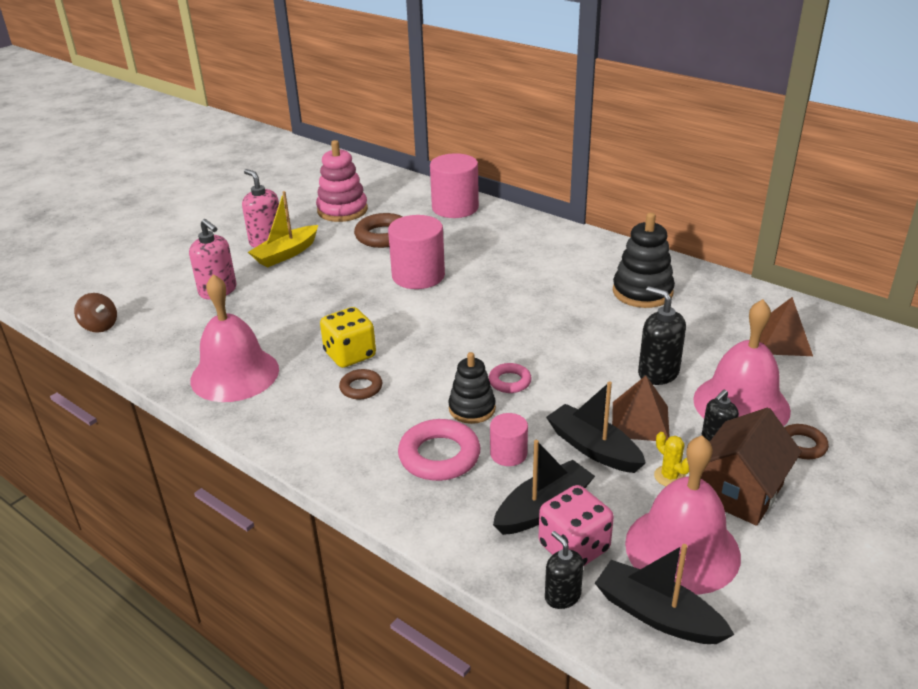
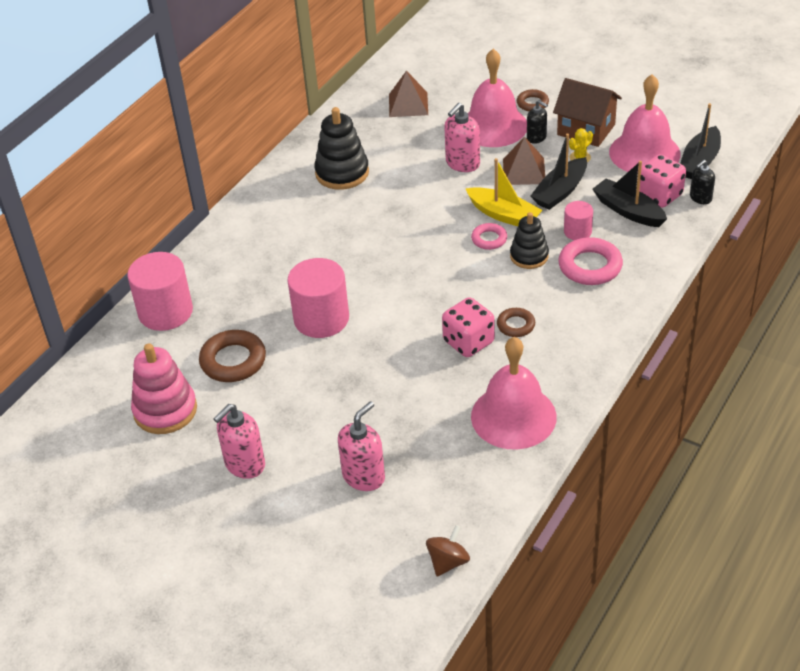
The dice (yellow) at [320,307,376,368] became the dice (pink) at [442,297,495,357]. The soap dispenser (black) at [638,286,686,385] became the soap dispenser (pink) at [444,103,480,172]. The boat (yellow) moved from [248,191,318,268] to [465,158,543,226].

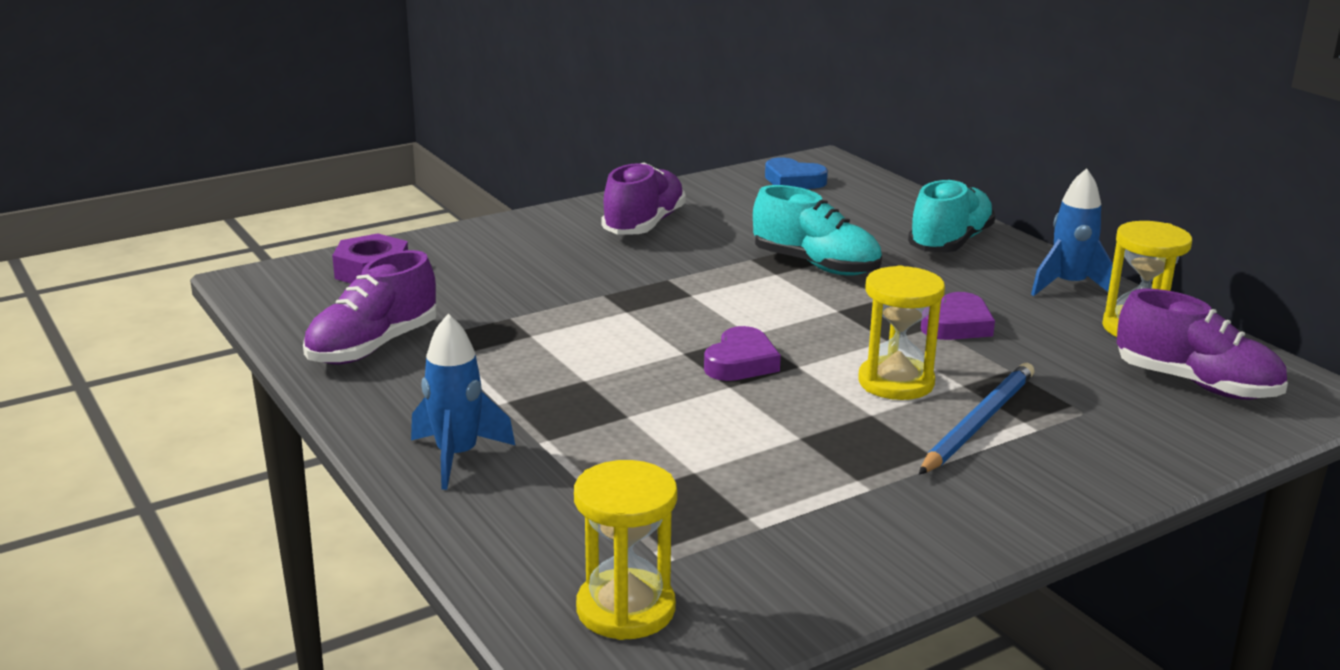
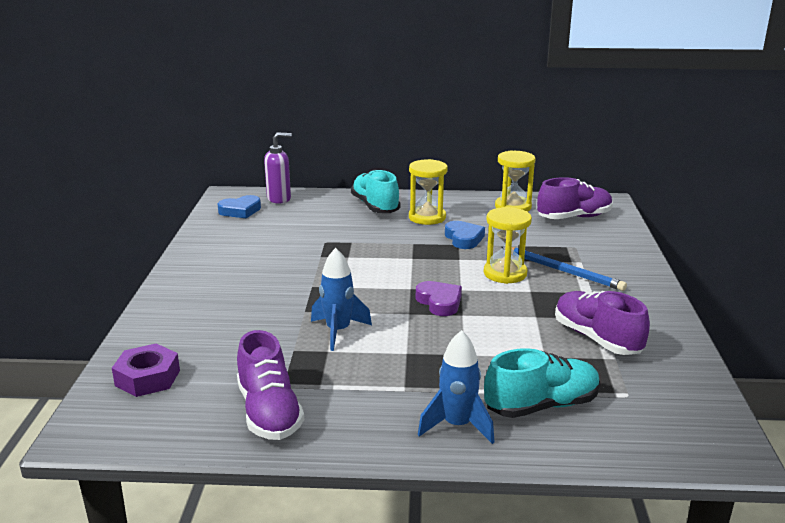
The soap dispenser (purple) at [264,132,292,204] appeared. The rocket (blue) moved from [1031,168,1113,296] to [311,248,372,351]. The hourglass (yellow) moved from [574,460,677,640] to [409,159,448,225]. The heart (purple) at [921,292,995,340] became the heart (blue) at [445,221,485,249]. The shoe (turquoise) moved from [753,185,882,276] to [484,348,600,418]. The pencil (blue) at [919,363,1034,475] turned 150 degrees clockwise. The shoe (purple) moved from [602,163,686,235] to [555,291,650,355].

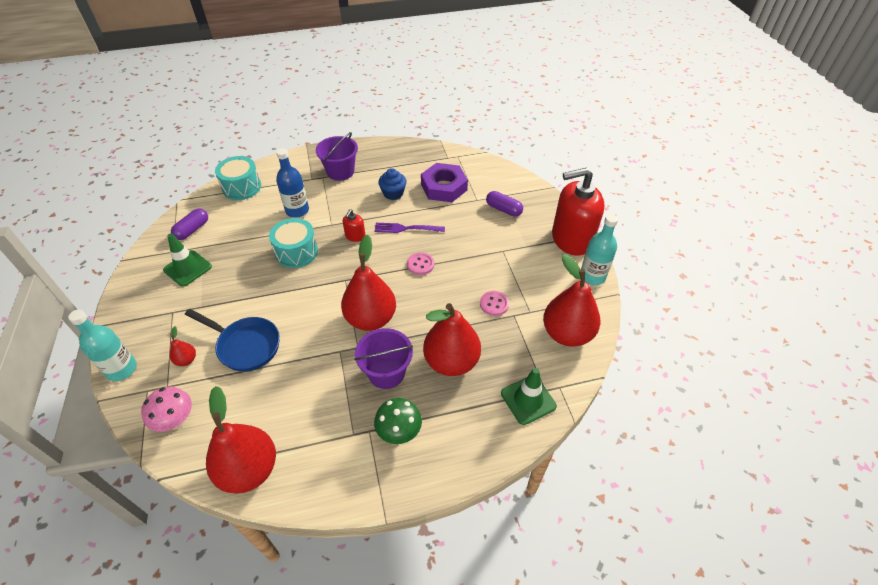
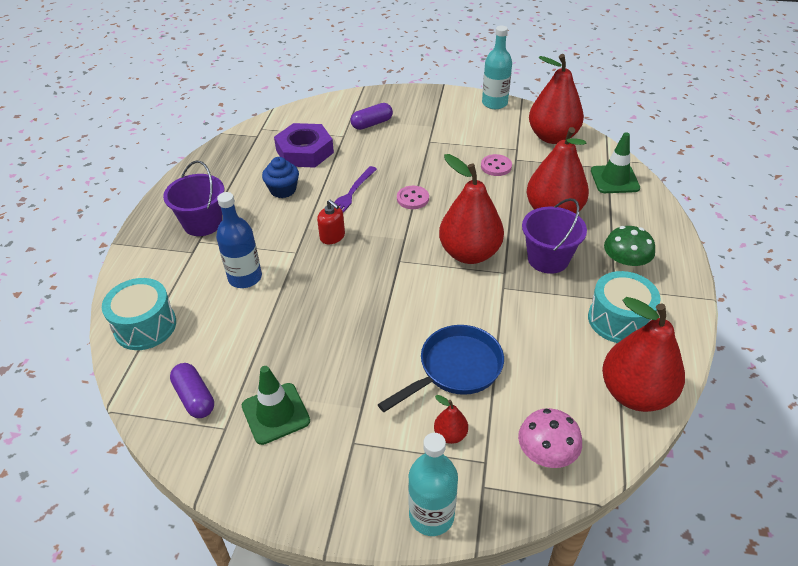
The drum (turquoise) moved from [269,218,318,268] to [588,271,661,343]. The soap dispenser (red) at [552,167,605,255] disappeared.

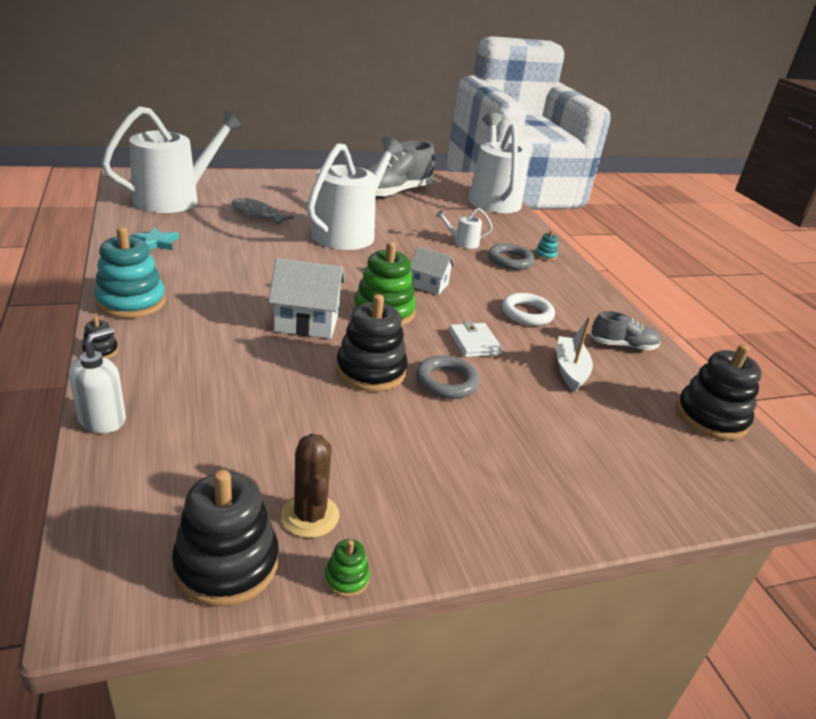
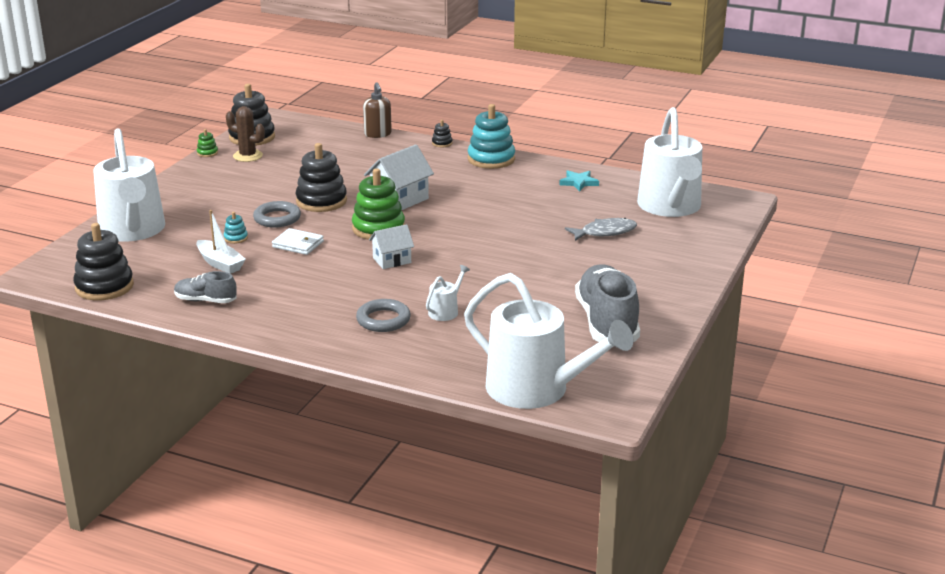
The watering can (white) moved from [307,137,403,250] to [93,128,165,242]. The shoe (grey) at [590,311,661,350] turned 60 degrees clockwise. The stacking toy (turquoise) moved from [535,230,558,261] to [224,212,248,244]. The soap dispenser (white) at [69,327,126,433] became the soap dispenser (brown) at [363,82,392,138]. The ring (white) at [502,293,555,326] disappeared.

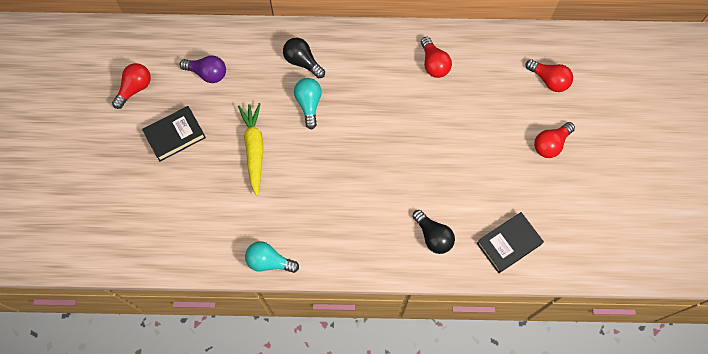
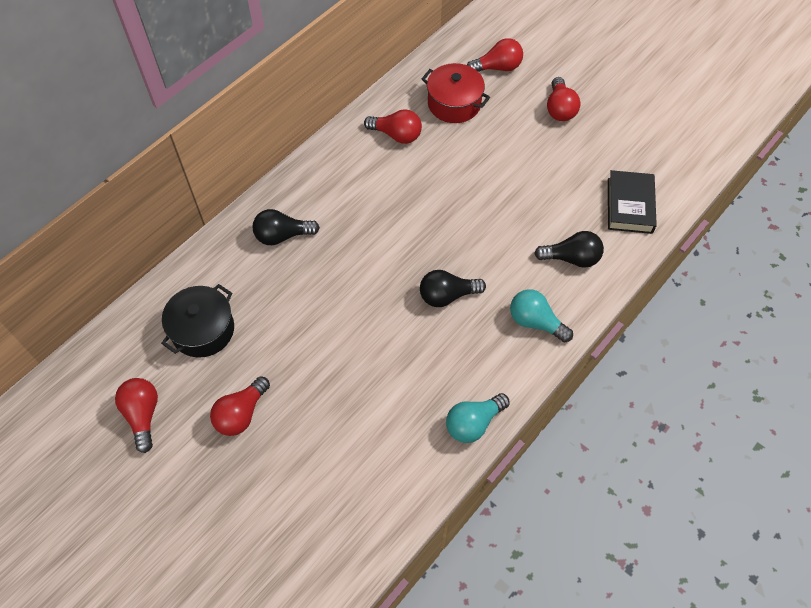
The light bulb (purple) at [180,55,226,83] was replaced by the pot (black) at [161,284,234,358]. The book (black) at [142,106,206,162] was replaced by the light bulb (red) at [210,376,270,436]. The light bulb (black) at [420,270,486,307] appeared. The pot (red) at [421,63,490,123] appeared. The light bulb (turquoise) moved from [294,78,322,130] to [510,289,573,343]. The carrot (yellow) at [238,103,264,196] disappeared.

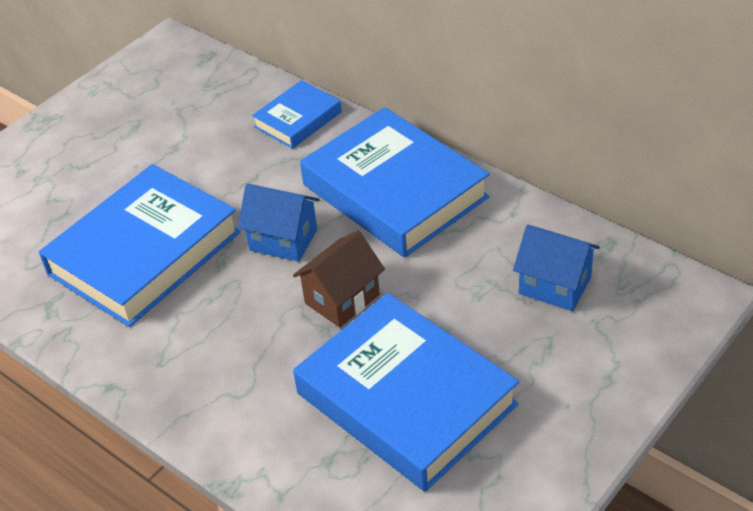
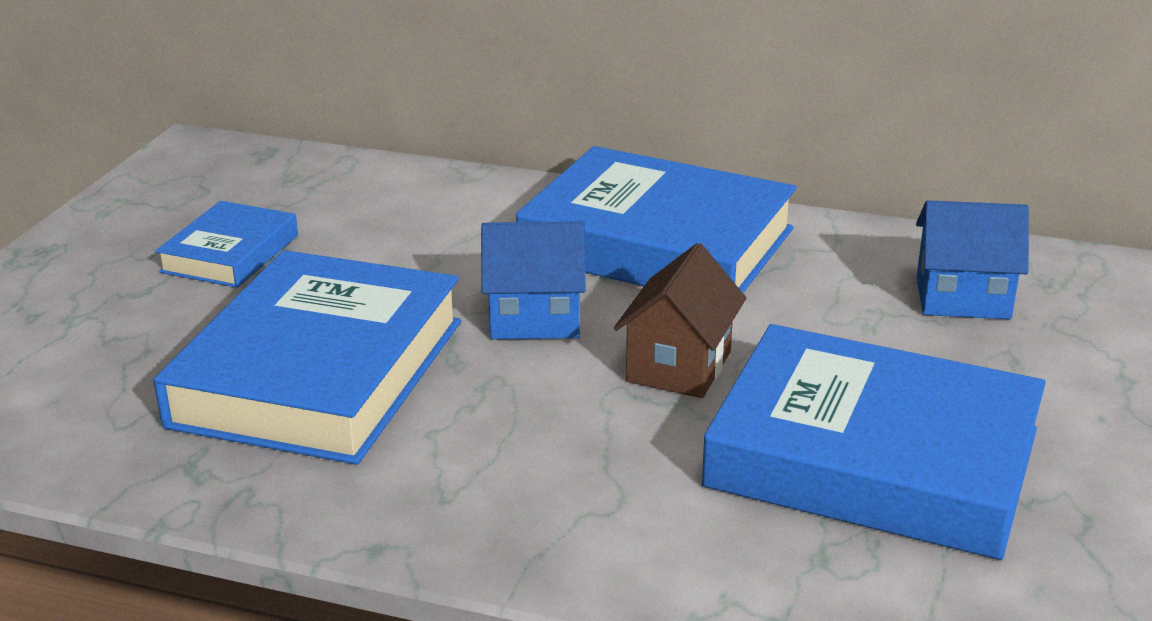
The book (blue) moved from [252,80,342,149] to [156,201,298,288].

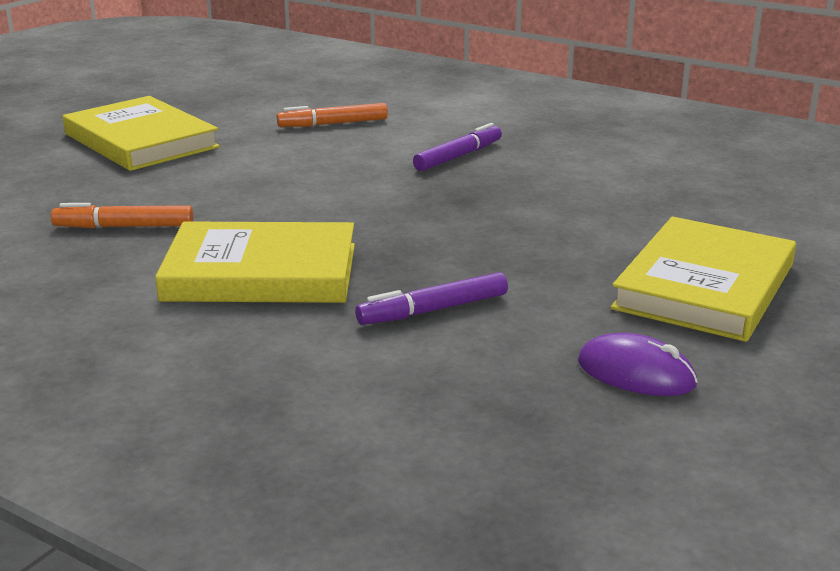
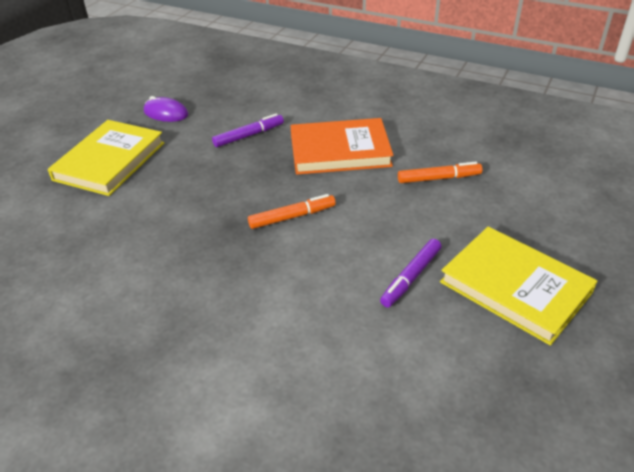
The marker (orange) moved from [277,103,388,127] to [248,194,336,229]. The book (yellow) at [155,221,355,303] became the book (orange) at [290,118,394,175]. The marker (purple) moved from [413,123,502,171] to [380,239,442,307].

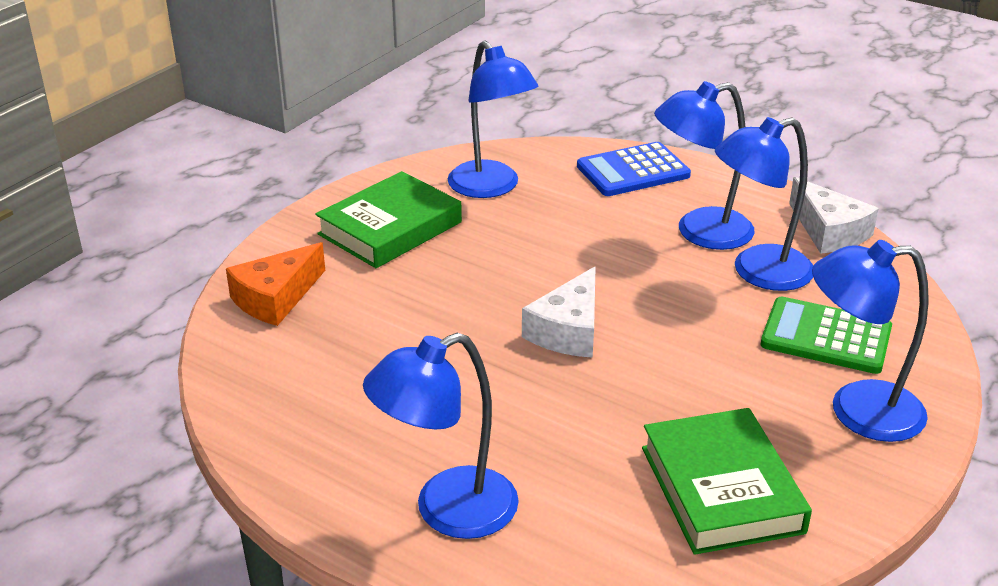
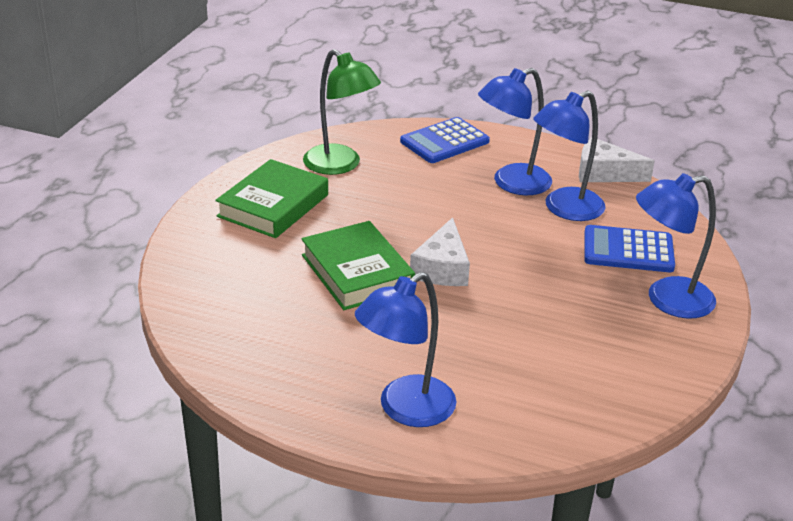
The book (green) moved from [642,408,812,555] to [301,221,415,310]. The lamp (blue) at [448,40,538,198] became the lamp (green) at [303,49,381,175]. The cheese (white) at [789,177,879,254] turned 150 degrees clockwise. The calculator (green) at [761,296,892,374] became the calculator (blue) at [584,225,675,272]. The cheese (orange) at [226,242,325,326] disappeared.

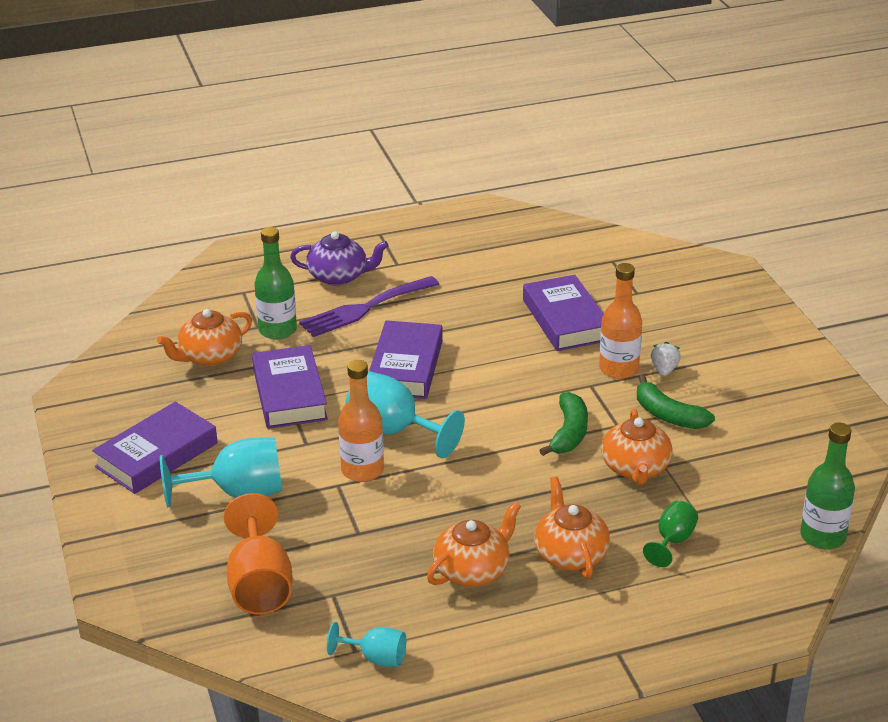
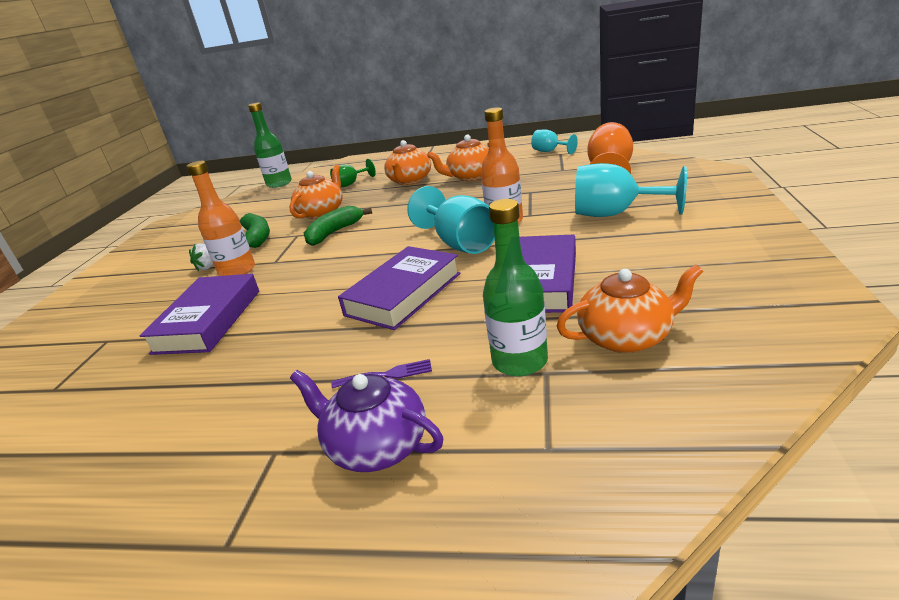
The fork (purple) at [299,276,439,337] changed to 0.46 times the size. The book (purple) at [92,402,218,494] disappeared.

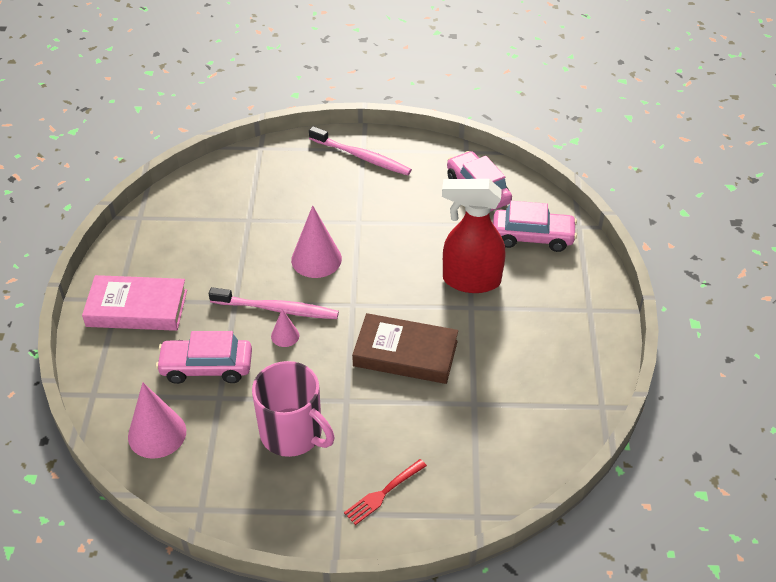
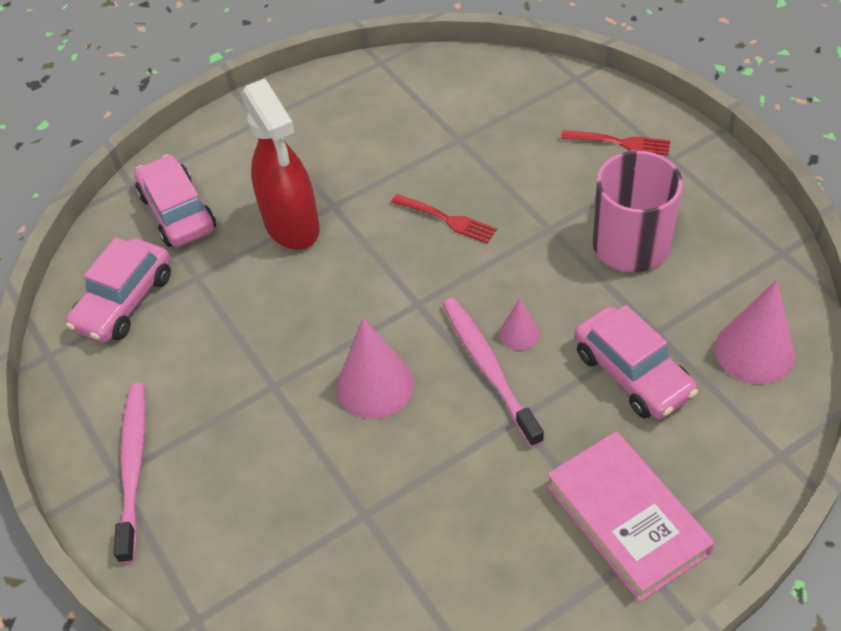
The book (brown) at [352,313,458,384] was replaced by the fork (red) at [391,194,497,244].

